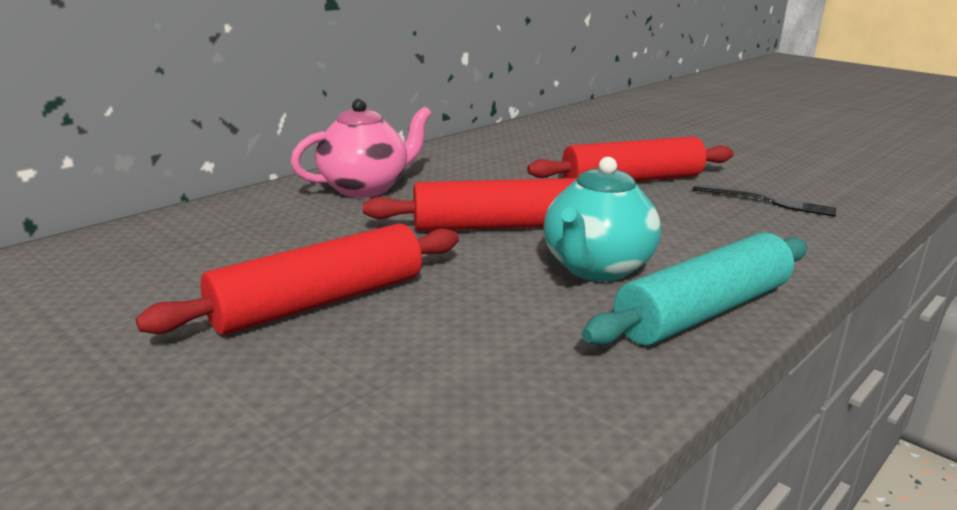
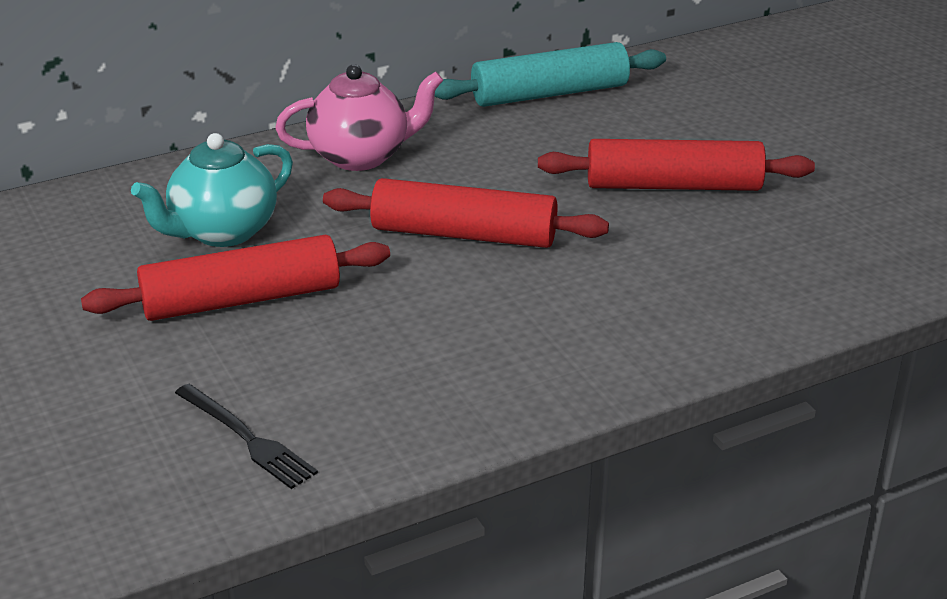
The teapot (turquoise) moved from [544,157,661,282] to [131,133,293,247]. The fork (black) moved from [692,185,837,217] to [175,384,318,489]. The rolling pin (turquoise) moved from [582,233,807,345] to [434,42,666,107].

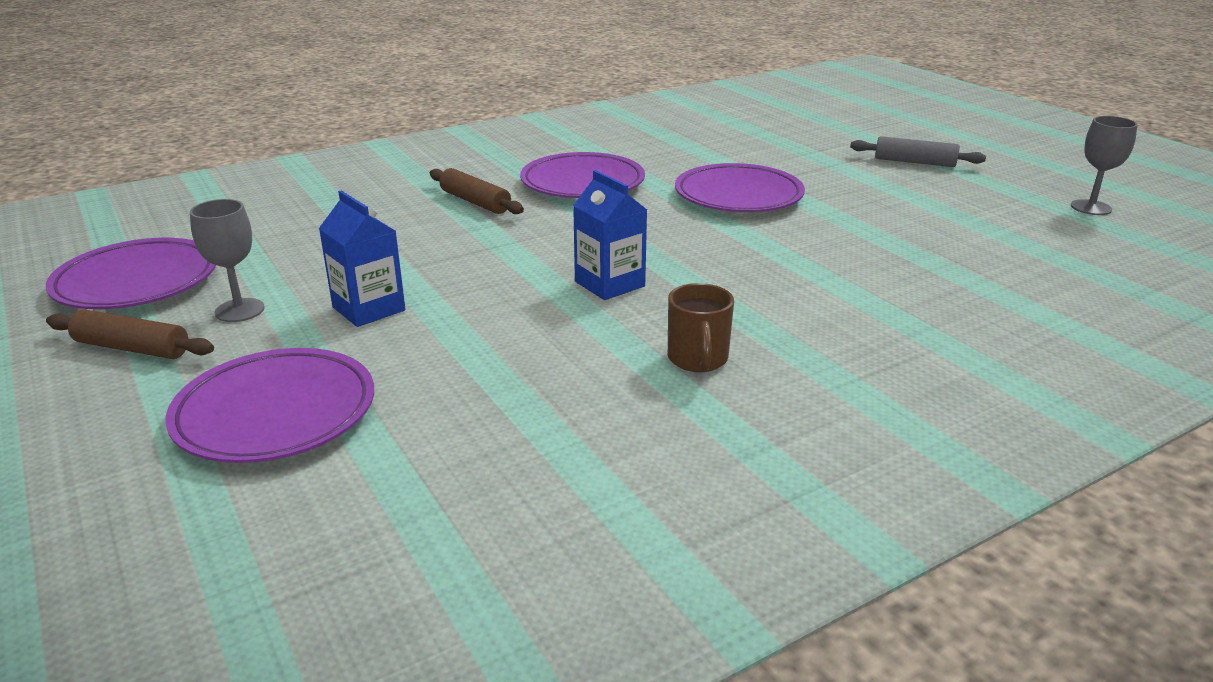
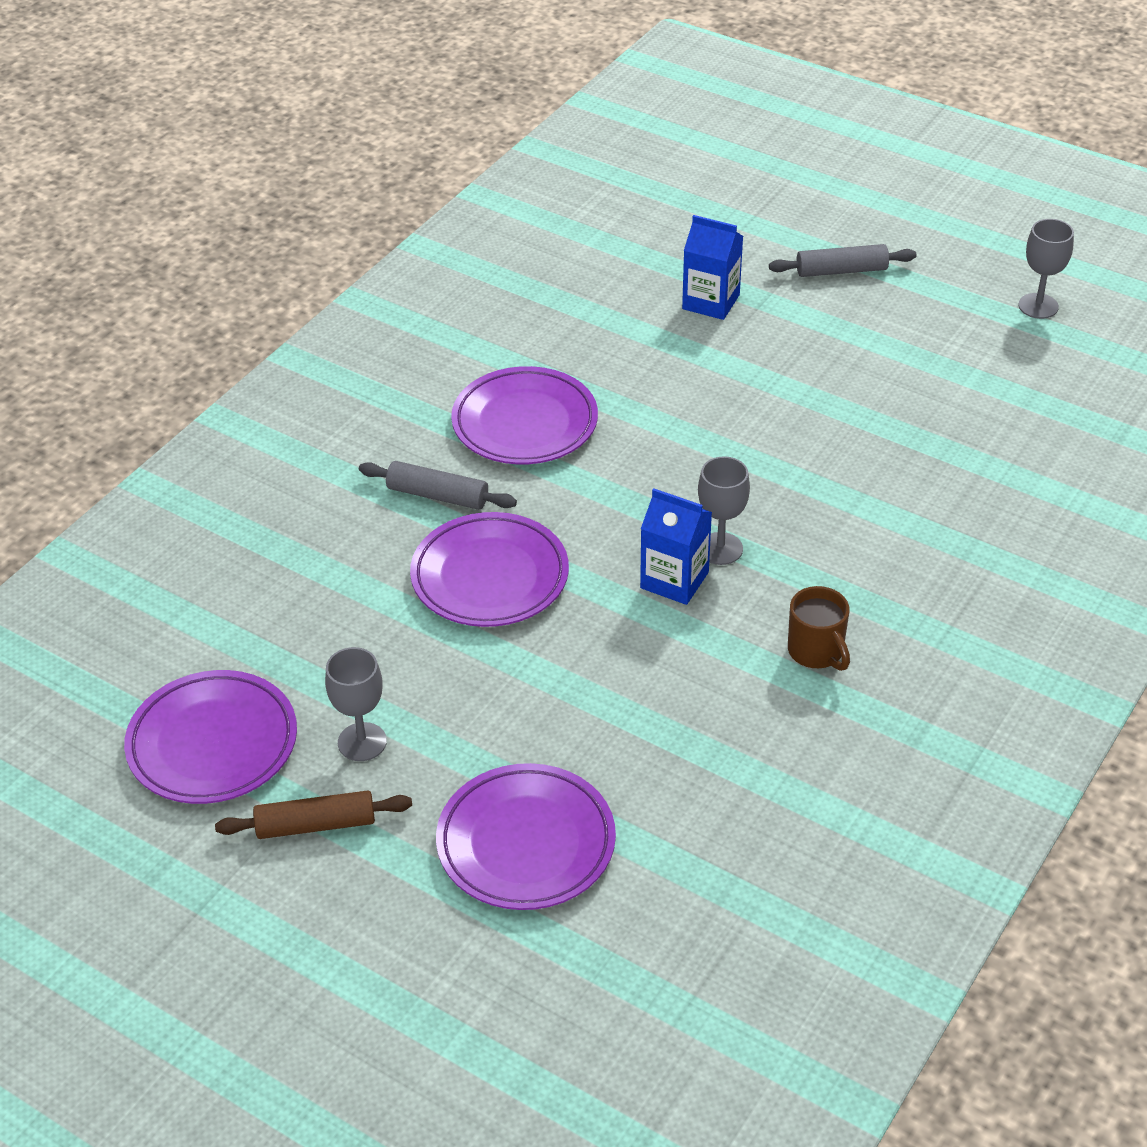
The rolling pin (brown) at [430,168,524,214] became the rolling pin (grey) at [359,461,517,510]. The plate (purple) moved from [675,163,805,212] to [410,512,569,627]. The carton (blue) moved from [319,191,405,327] to [682,215,743,320]. The goblet (grey) at [698,456,750,565] appeared.

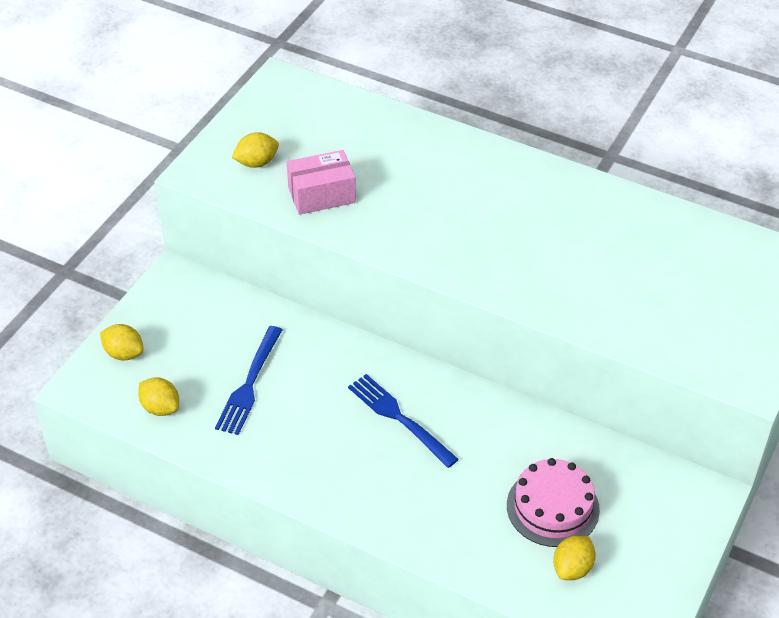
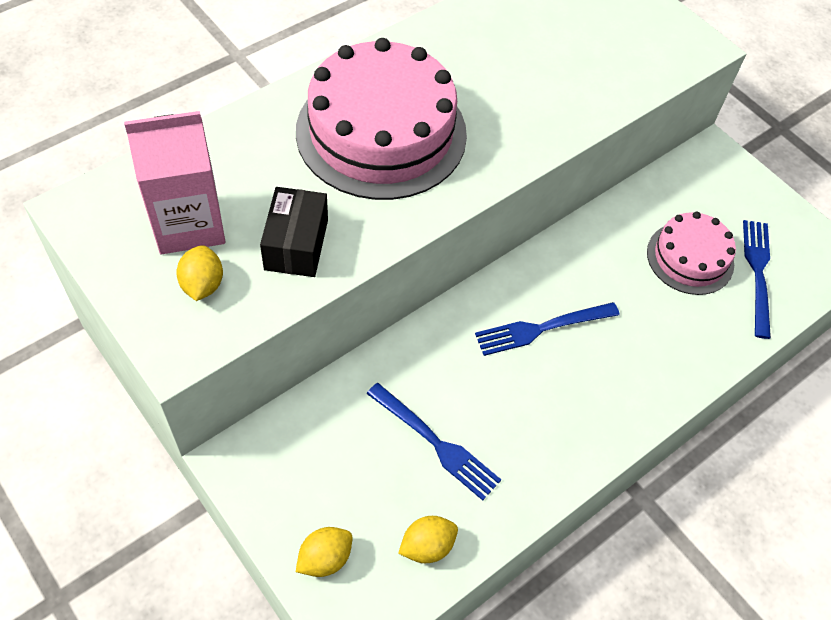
The carton (pink) at [124,111,225,254] appeared. The box (pink) at [287,150,356,215] became the box (black) at [260,187,328,277]. The cake (pink) at [296,38,467,200] appeared. The lemon (yellow) at [553,535,596,580] was replaced by the fork (blue) at [743,220,771,339].

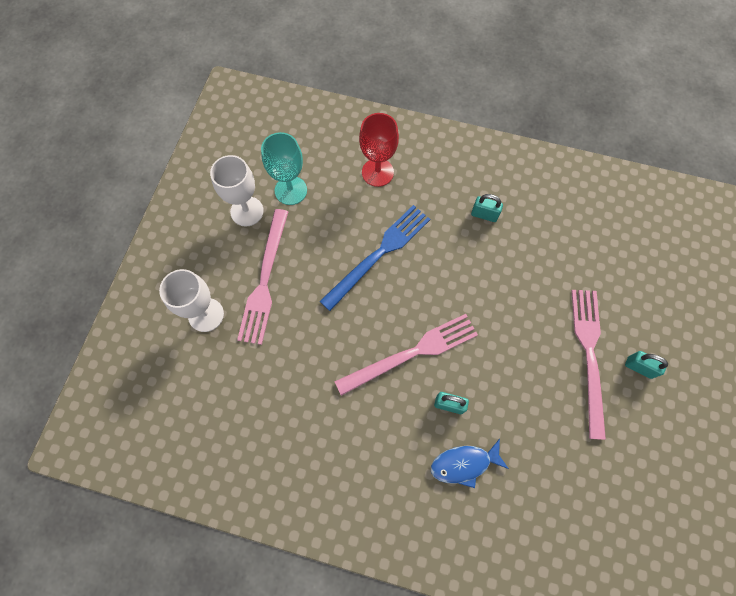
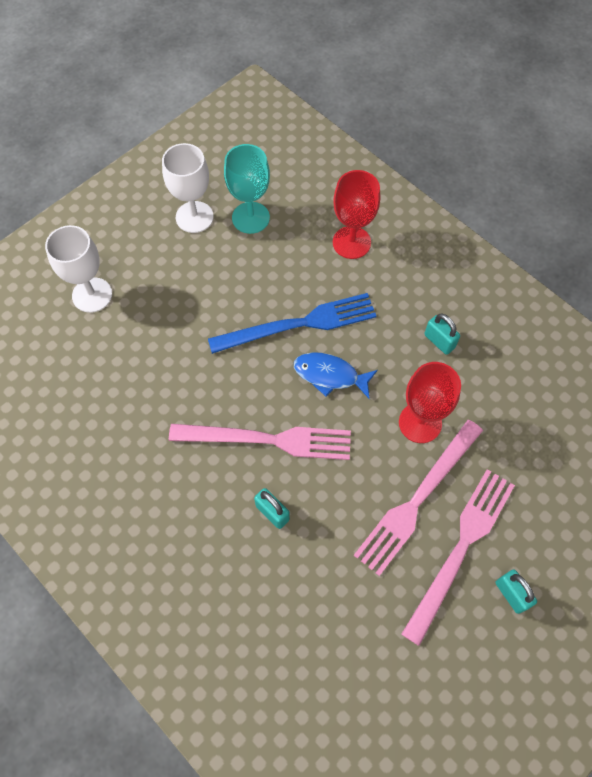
The fish (blue) moved from [431,439,509,488] to [294,353,378,399]. The fork (pink) moved from [237,209,288,345] to [354,420,483,576]. The goblet (red) at [399,362,461,443] appeared.

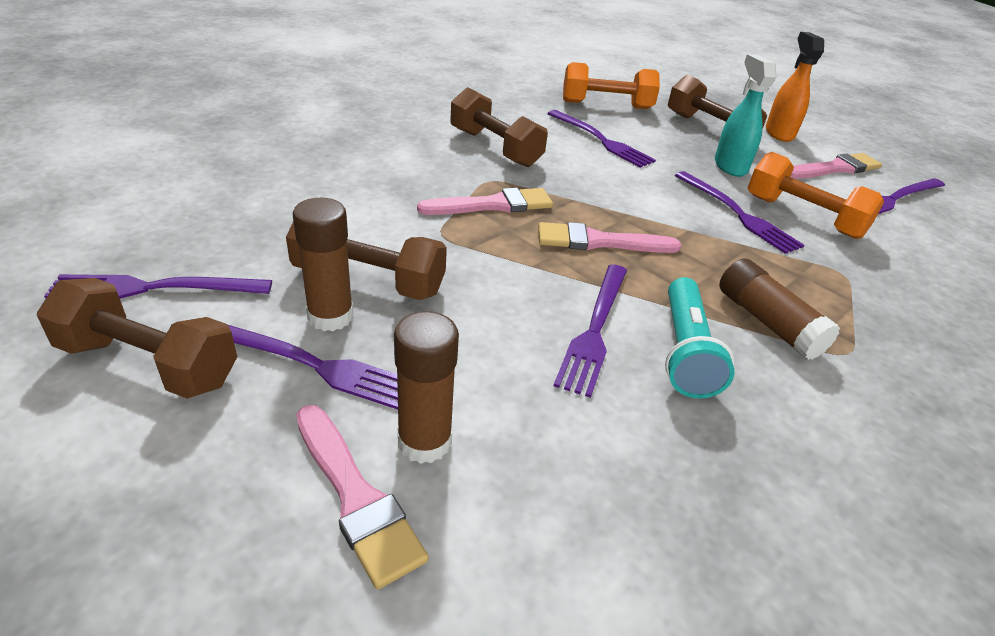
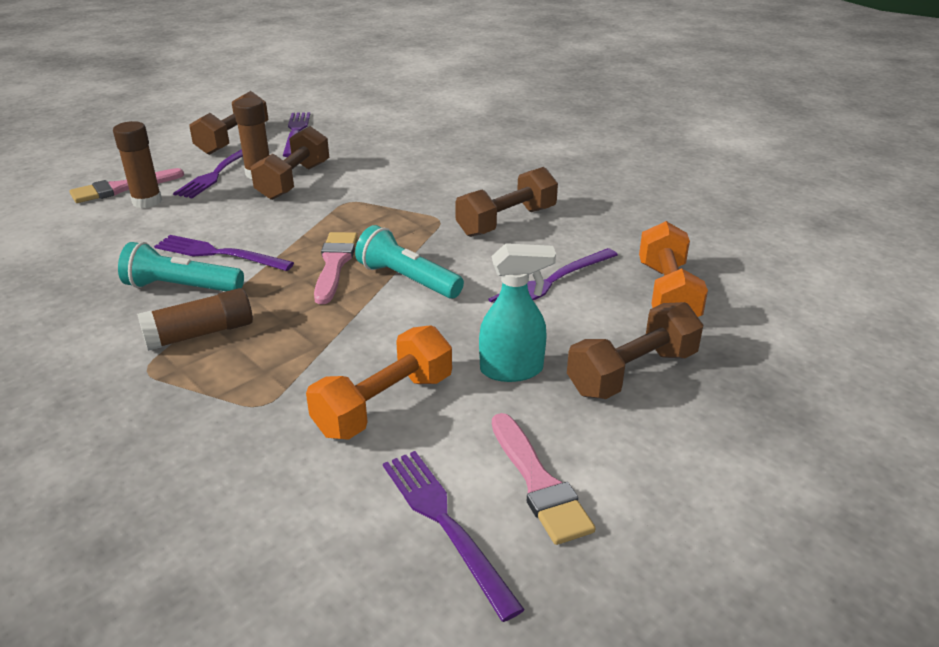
The flashlight (turquoise) at [355,225,464,299] appeared. The brush (pink) at [417,188,553,215] disappeared. The fork (purple) at [675,171,805,254] disappeared. The spray bottle (orange) at [766,32,824,142] disappeared.

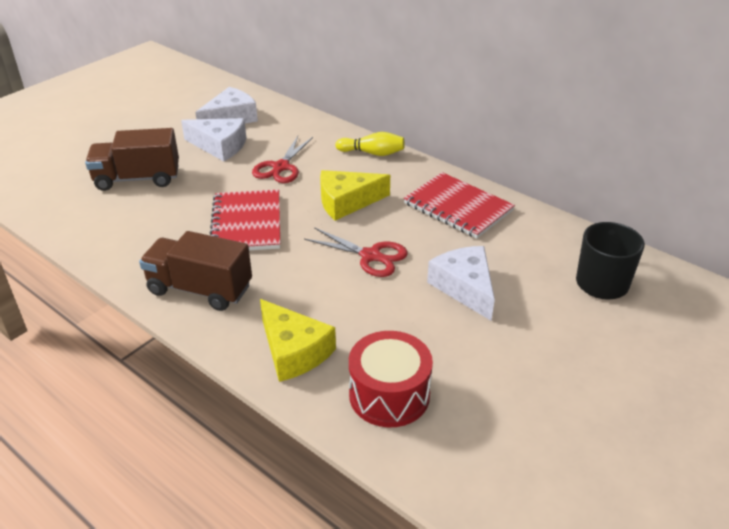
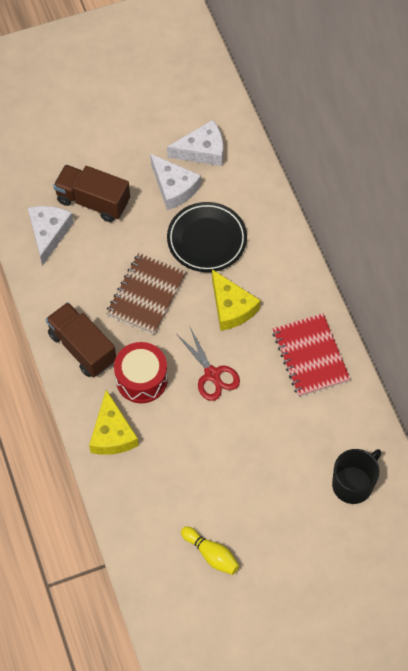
The cheese (white) moved from [427,246,495,321] to [28,206,74,266]. The notebook (red) at [210,190,280,250] became the notebook (brown) at [106,253,186,335]. The drum (red) moved from [349,331,433,427] to [114,342,168,403]. The scissors (red) at [252,136,313,183] was replaced by the plate (black) at [167,202,247,272]. The bowling pin (yellow) moved from [335,132,405,156] to [181,526,239,575]. The cheese (yellow) at [320,170,390,221] turned 135 degrees counterclockwise.

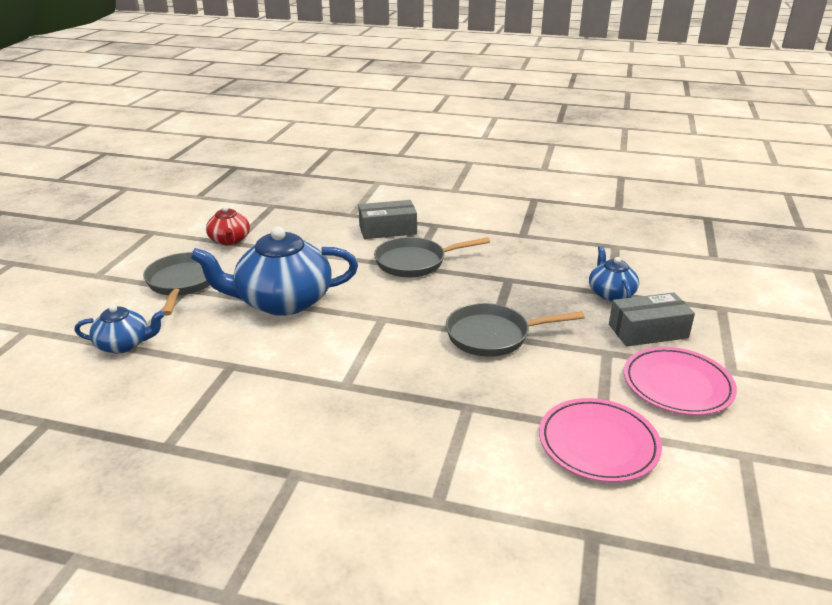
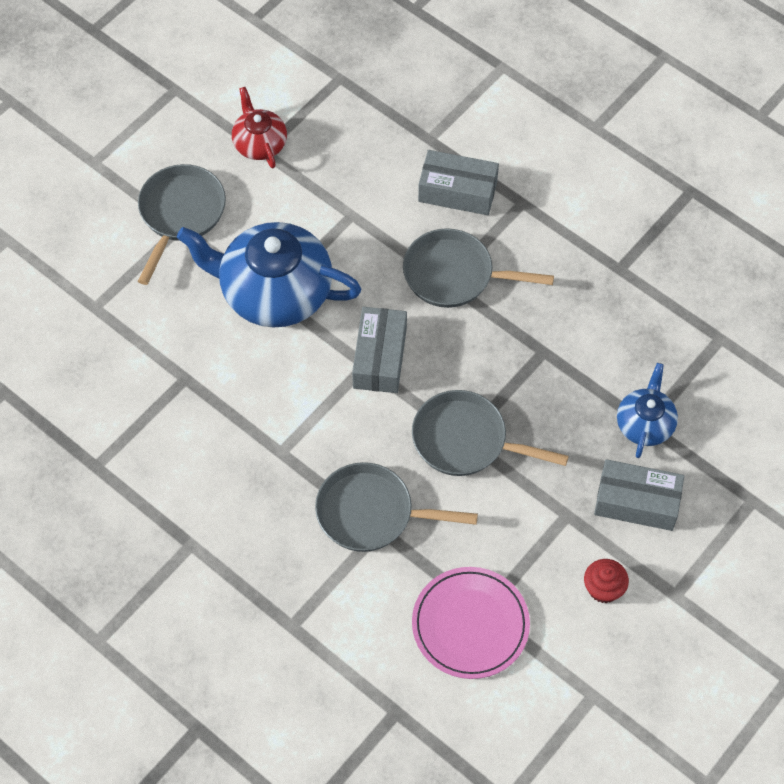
The teapot (red) at [206,206,250,245] turned 150 degrees clockwise. The pan (grey) at [315,462,478,552] appeared. The box (grey) at [352,307,407,393] appeared. The plate (pink) at [624,347,737,415] was replaced by the cupcake (red) at [584,559,629,603]. The teapot (blue) at [74,305,165,354] disappeared.

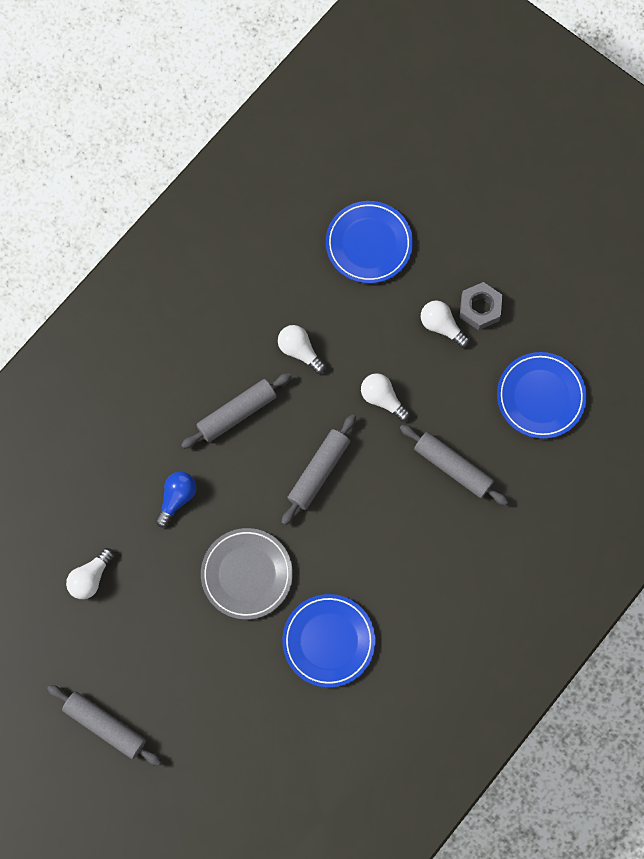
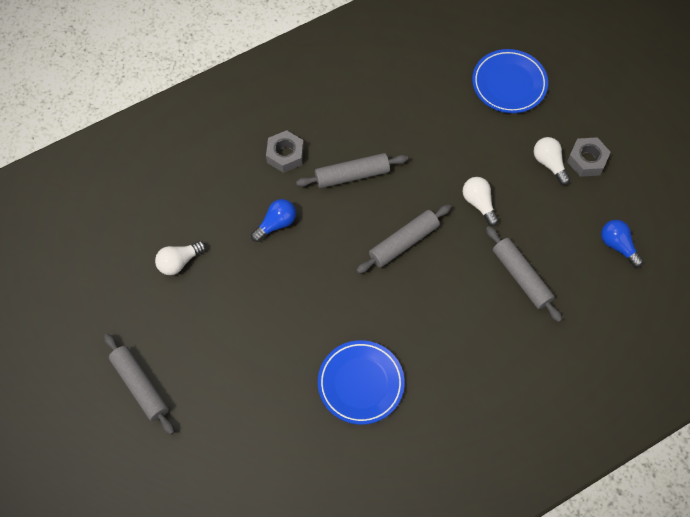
The nut (grey) at [266,130,304,173] appeared. The plate (blue) at [497,352,587,439] was replaced by the light bulb (blue) at [601,220,643,268]. The plate (grey) at [201,528,293,620] disappeared. The light bulb (white) at [278,325,326,374] disappeared.

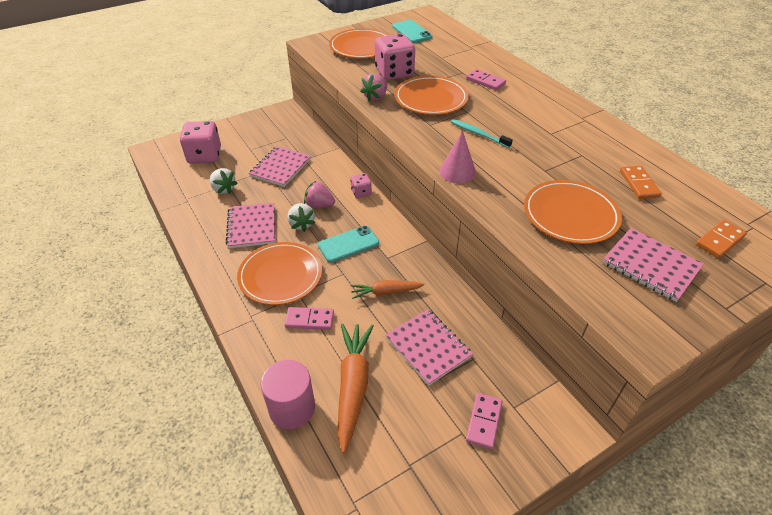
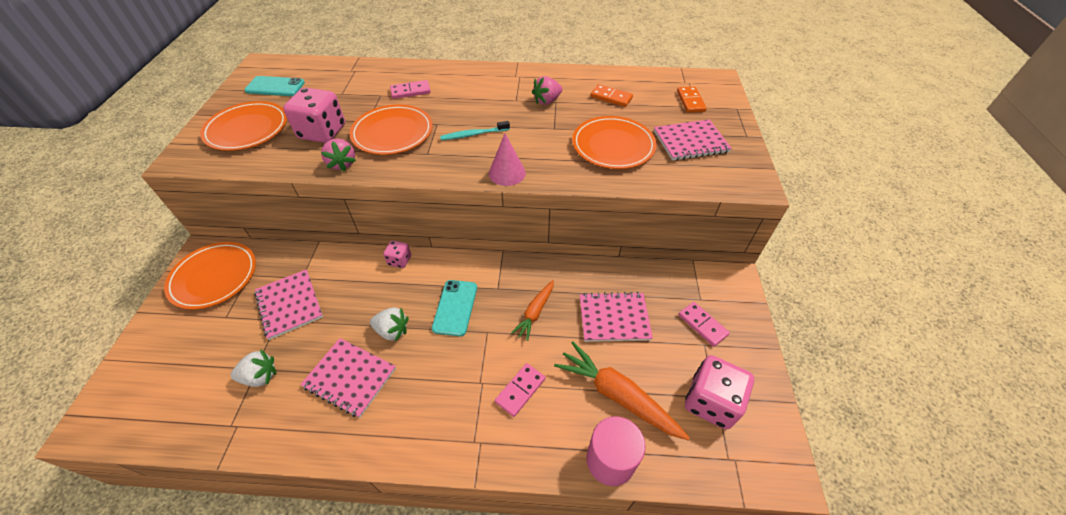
The plate (orange) moved from [237,242,322,305] to [164,242,256,309]. The strawberry (pink) moved from [304,181,335,208] to [532,76,562,105]. The dice (pink) moved from [180,121,221,164] to [685,355,754,429].

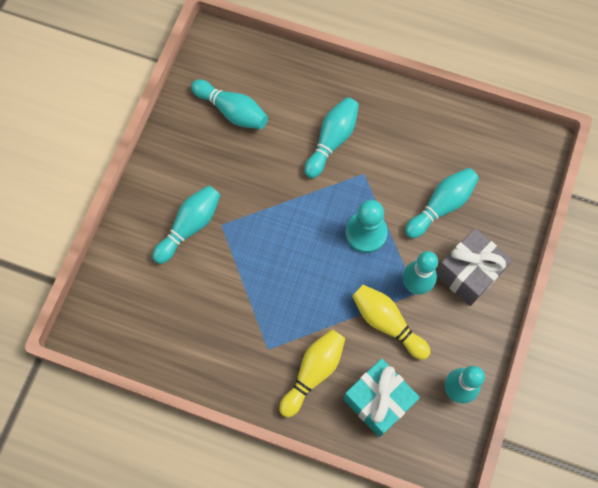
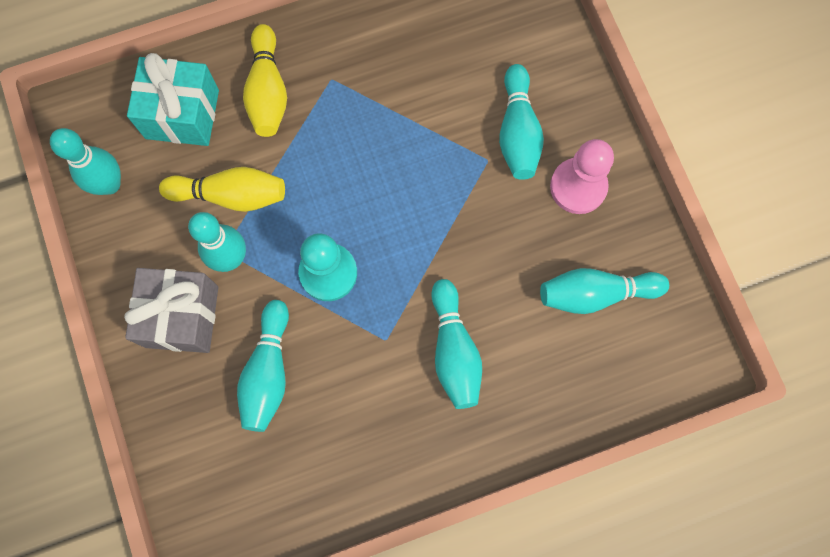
The pawn (pink) at [550,139,614,214] appeared.

